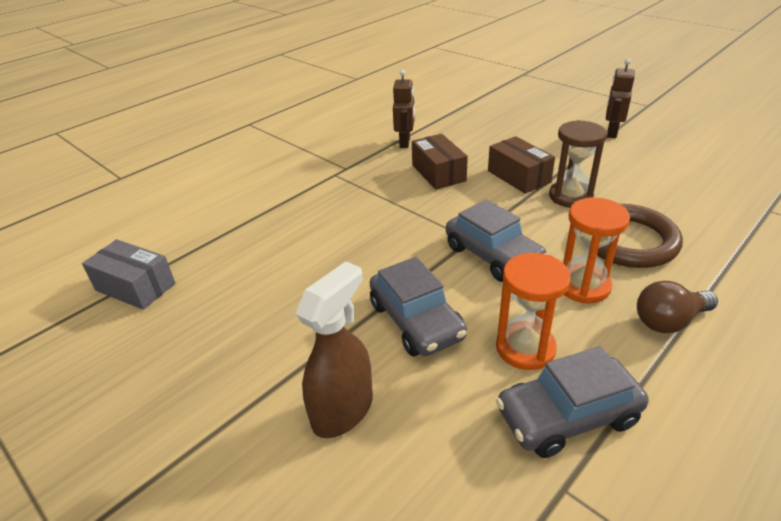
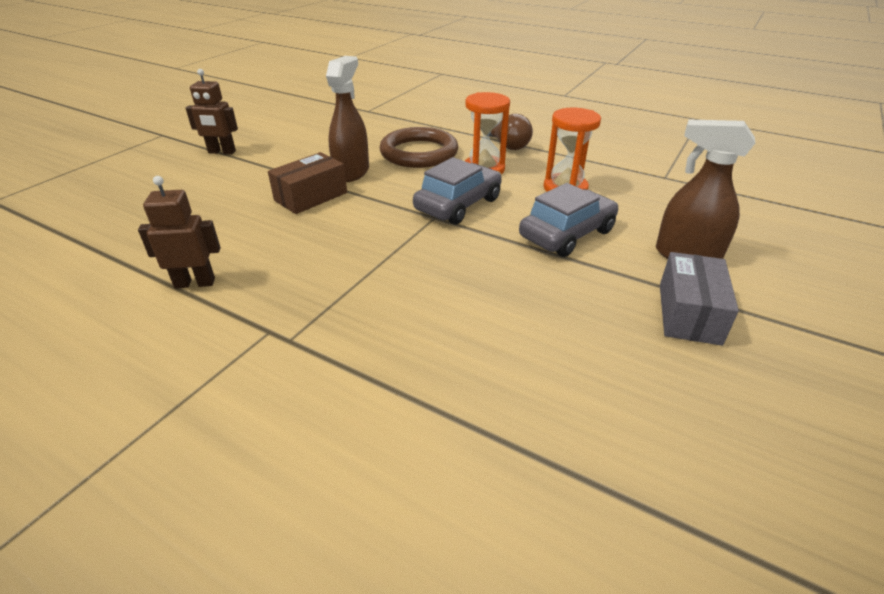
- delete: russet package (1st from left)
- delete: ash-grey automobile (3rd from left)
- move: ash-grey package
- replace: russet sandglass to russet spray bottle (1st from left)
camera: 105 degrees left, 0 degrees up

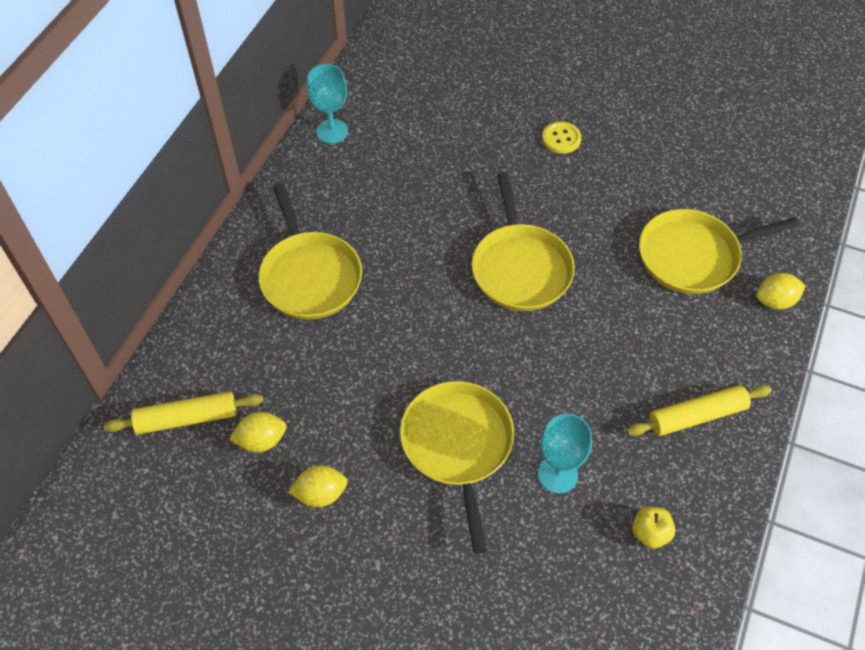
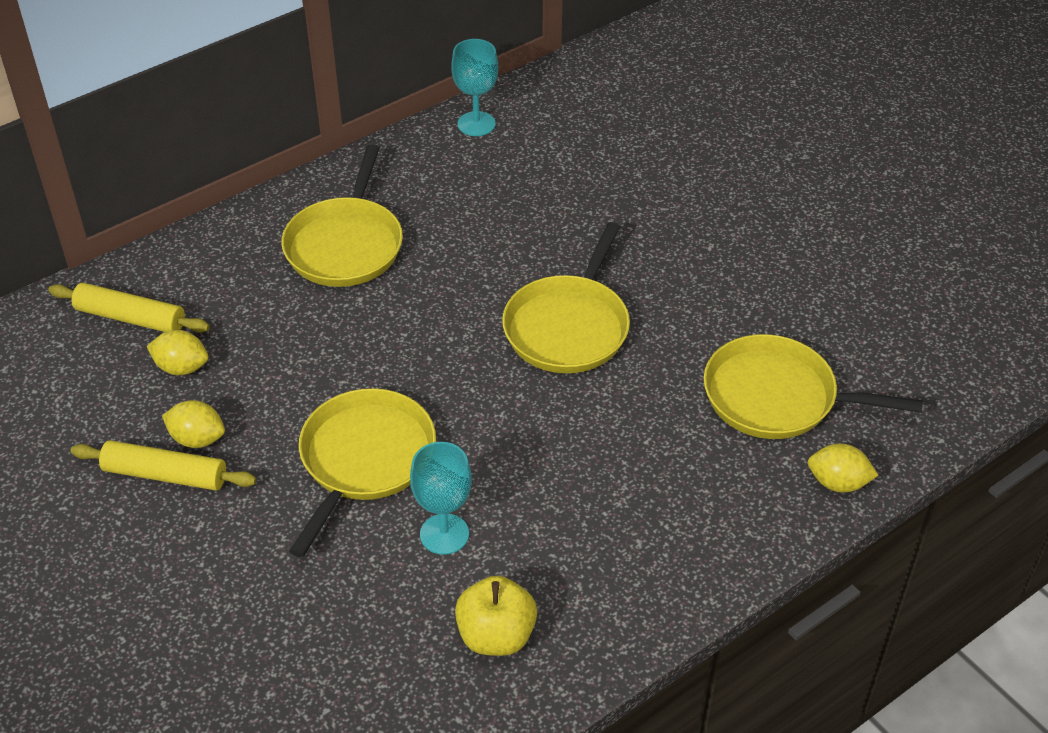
- delete: golden button
- move: golden rolling pin (2nd from left)
- resize: golden apple x1.54
camera: 30 degrees right, 10 degrees down

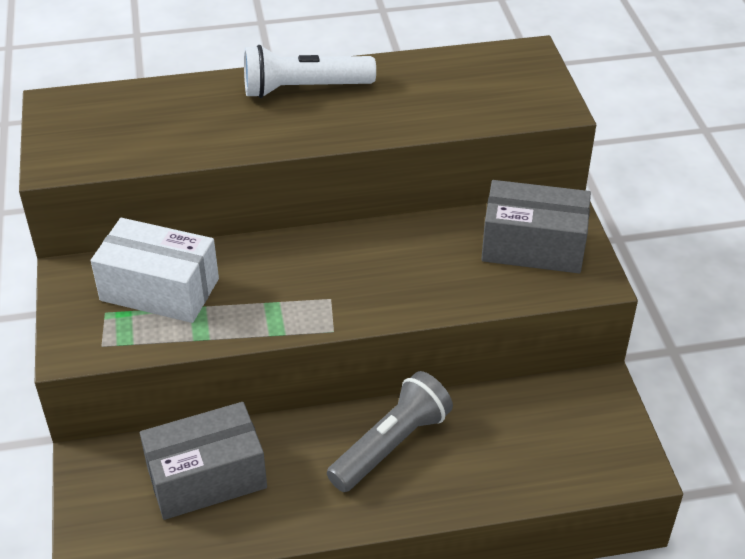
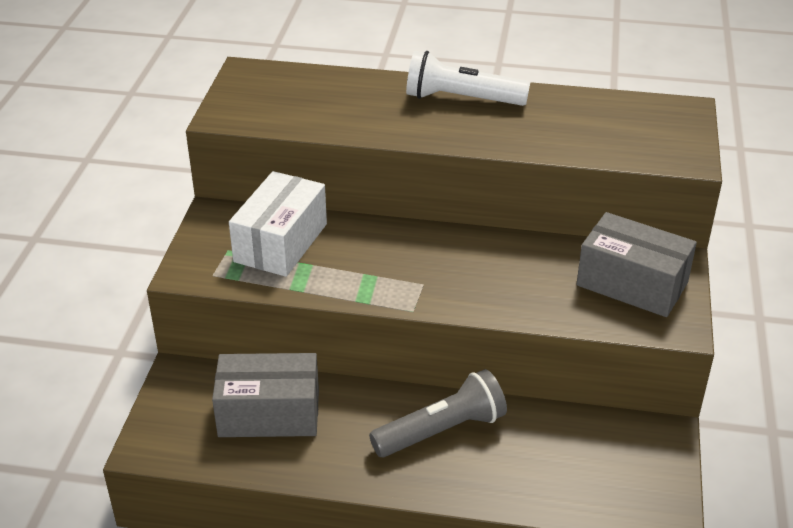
- rotate: white package 75 degrees clockwise
camera: 20 degrees right, 5 degrees down

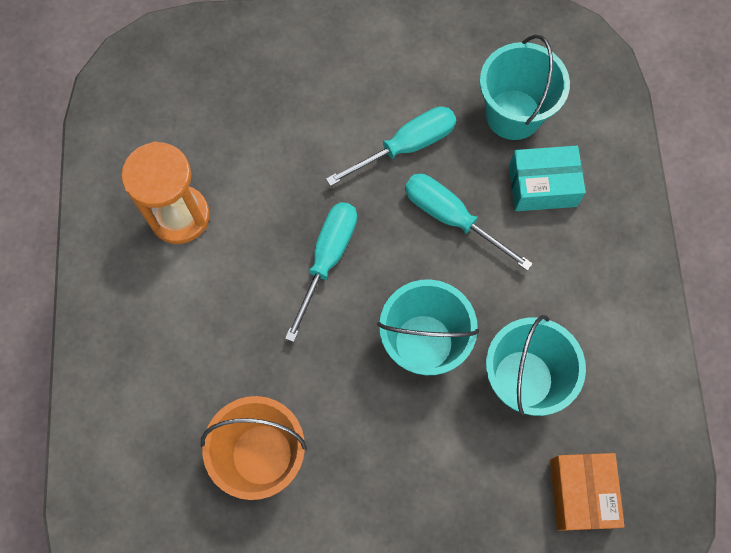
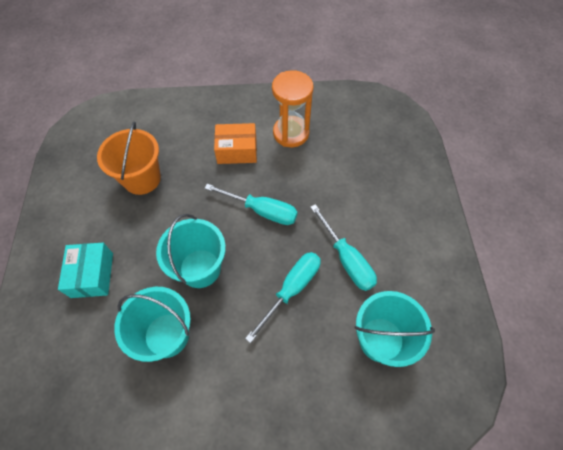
- move: aqua package
- move: orange package
camera: 90 degrees right, 10 degrees down

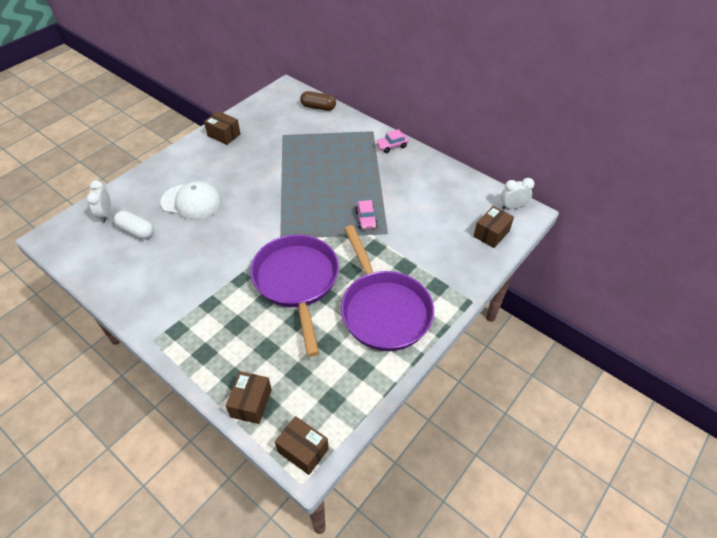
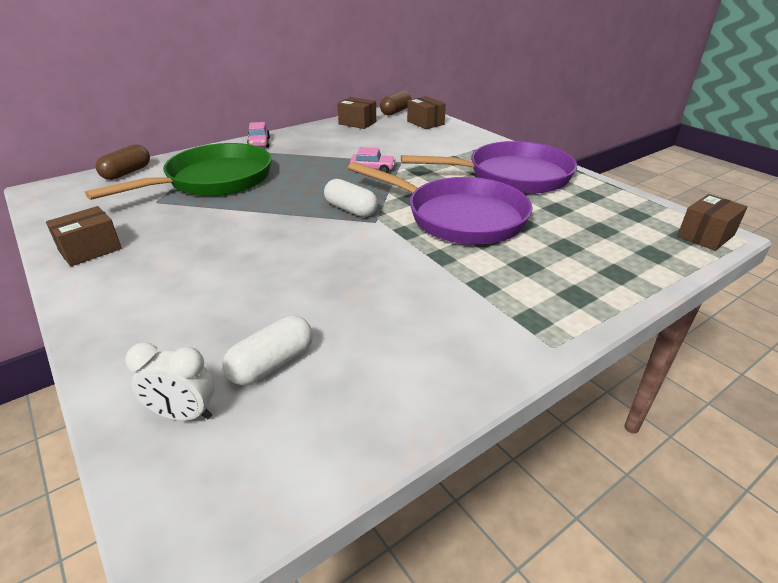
- delete: white peaked cap
- insert: leaf-green frying pan
- insert: white capsule (2nd from left)
- move: russet package (2nd from left)
- replace: white alarm clock (2nd from left) to russet capsule (2nd from left)
- rotate: royal purple frying pan (1st from left) 150 degrees counterclockwise
camera: 75 degrees left, 15 degrees down

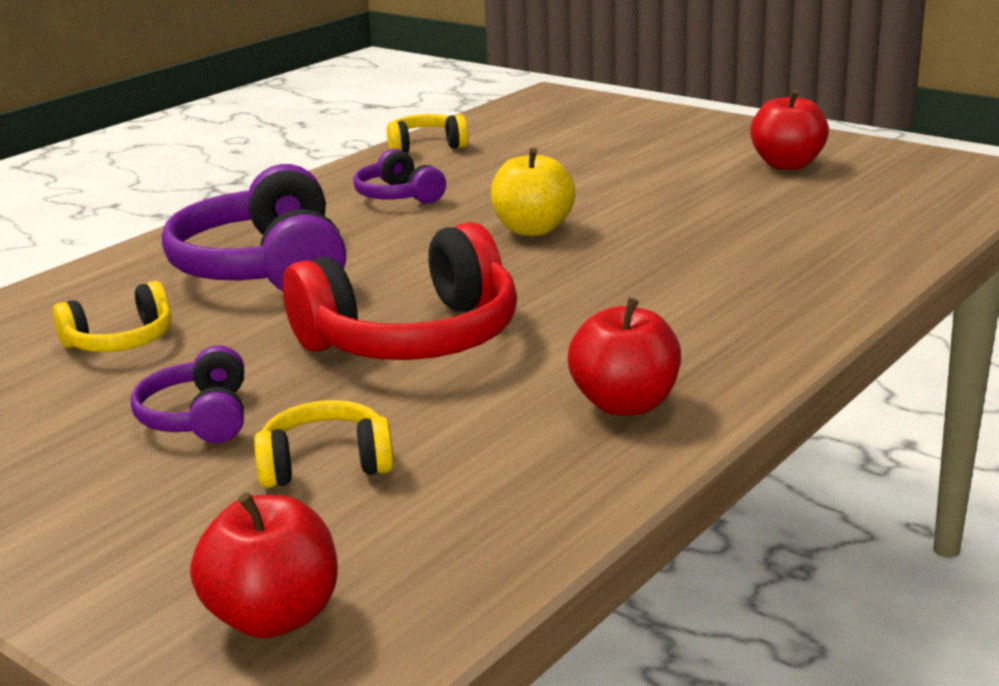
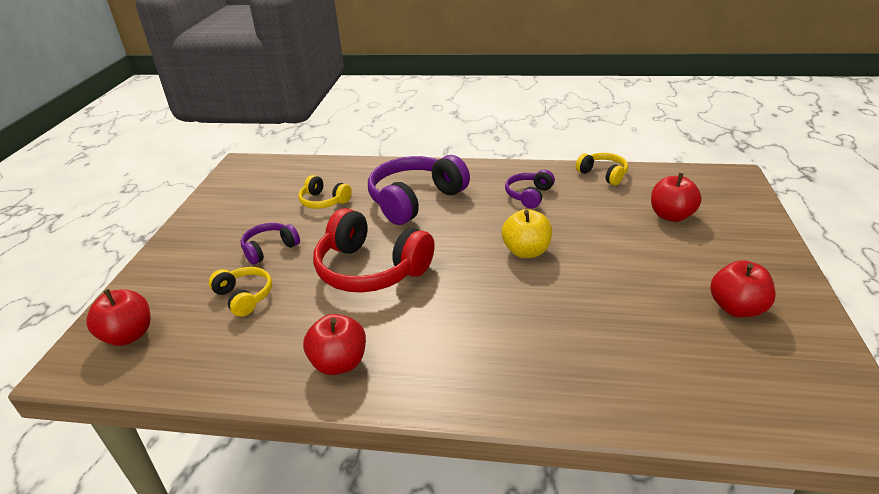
- insert: scarlet apple (3rd from left)
camera: 60 degrees right, 10 degrees up

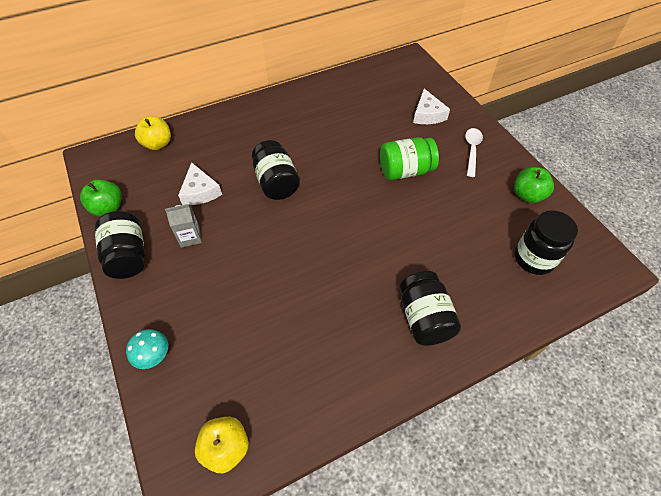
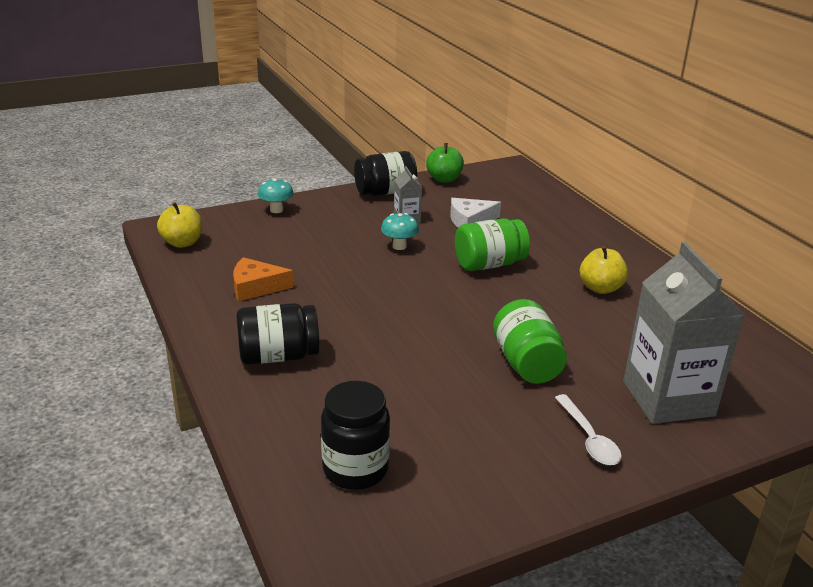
- delete: leaf-green apple (2nd from left)
- insert: orange piece of cheese
- insert: aqua mushroom (2nd from left)
- move: golden apple (1st from left in the first image) to golden apple (2nd from left)
- replace: white piece of cheese (2nd from left) to ash-grey juice carton (2nd from left)
- recolor: black jam jar (2nd from left) to leaf-green jam jar (1st from left)
- rotate: white spoon 60 degrees clockwise
camera: 90 degrees right, 25 degrees down

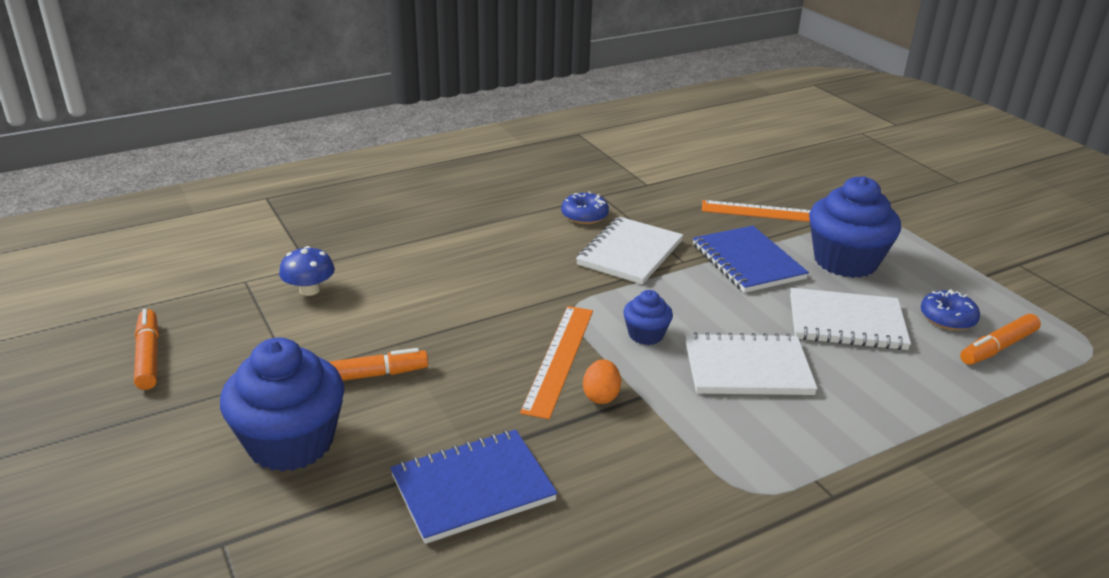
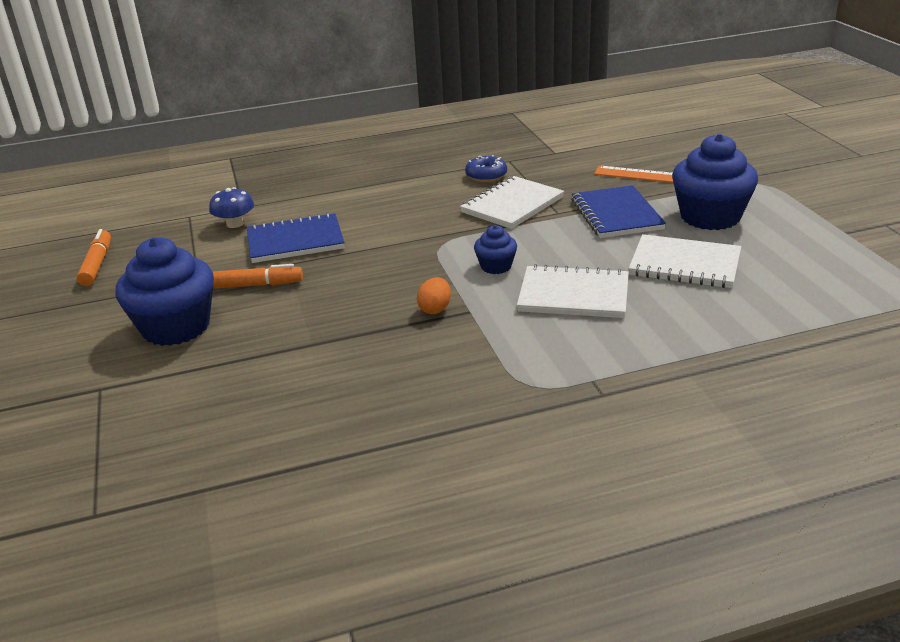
- delete: orange ruler (1st from left)
- delete: blue doughnut (2nd from left)
- delete: orange marker pen (3rd from left)
- move: blue notebook (1st from left)
camera: 15 degrees right, 0 degrees up

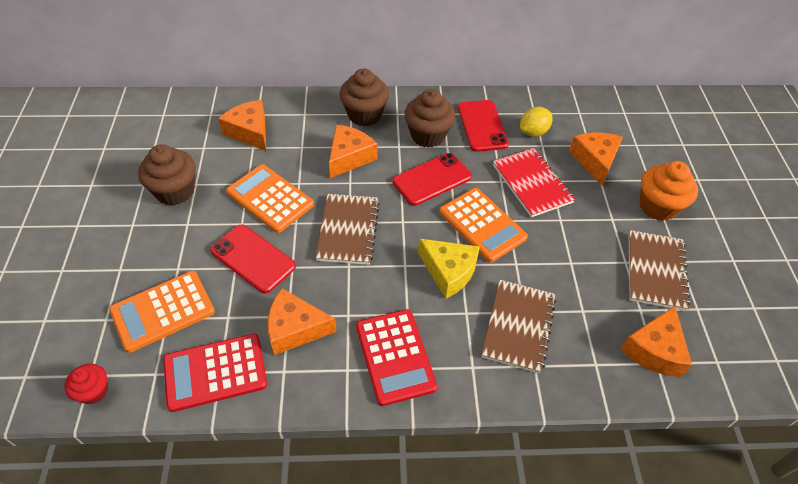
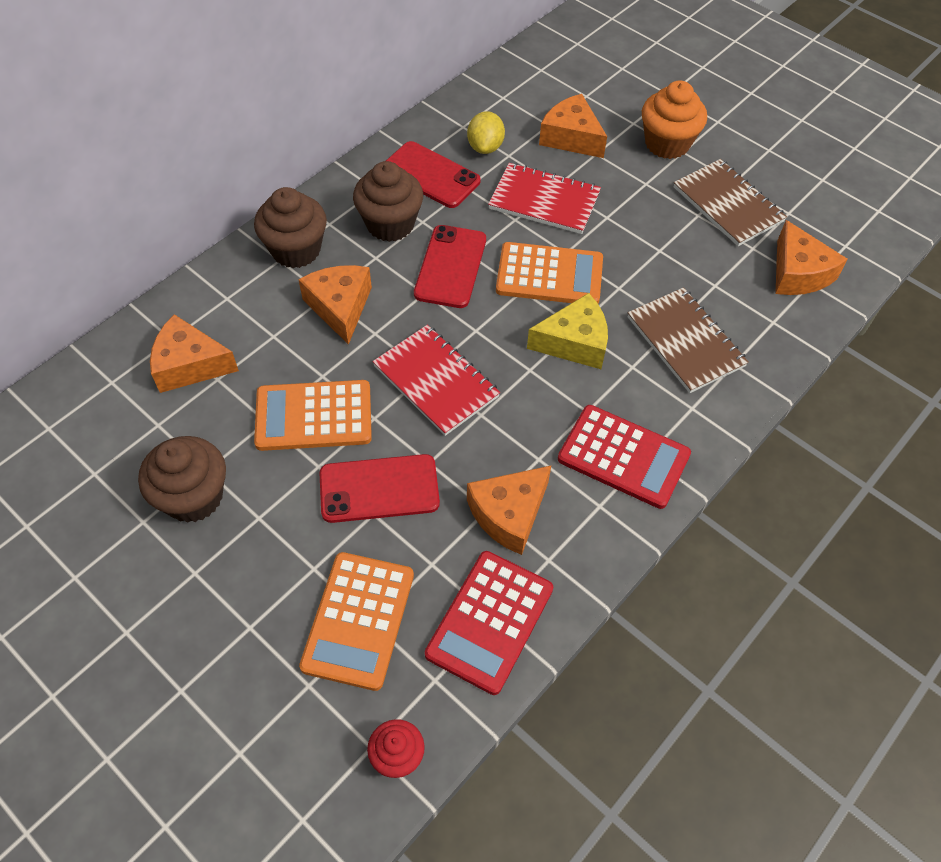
- recolor: russet notebook (1st from left) to scarlet notebook (1st from left)
camera: 45 degrees left, 5 degrees up

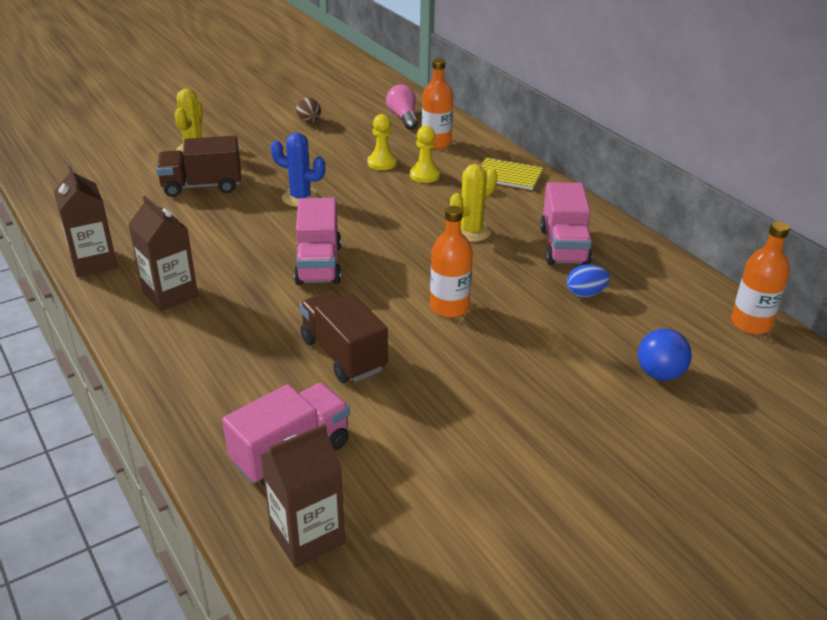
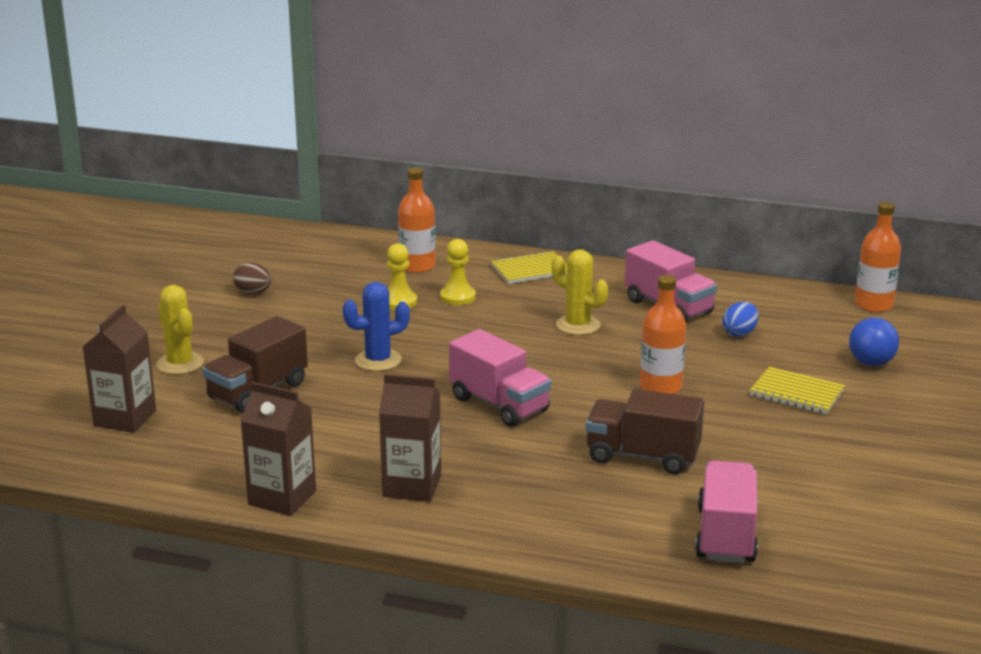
- delete: rosy light bulb
- insert: golden notebook (2nd from left)
- move: russet juice carton (3rd from left in the first image) to russet juice carton (1st from left)
- rotate: golden saguaro cactus (2nd from left) 60 degrees counterclockwise
camera: 40 degrees left, 10 degrees down

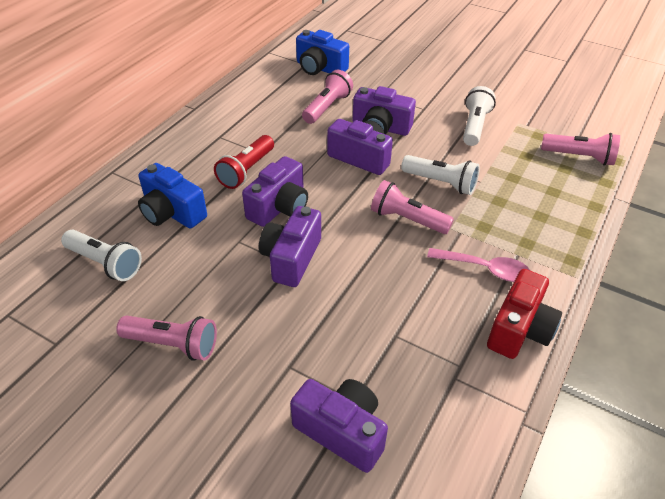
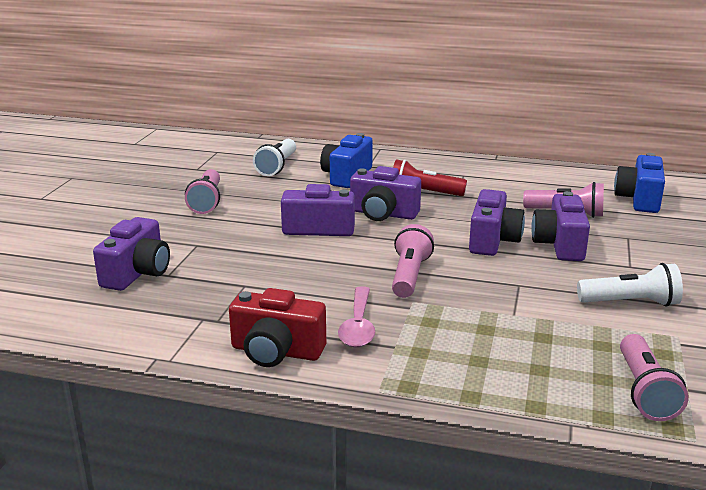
- delete: white flashlight (2nd from left)
camera: 75 degrees right, 20 degrees down

